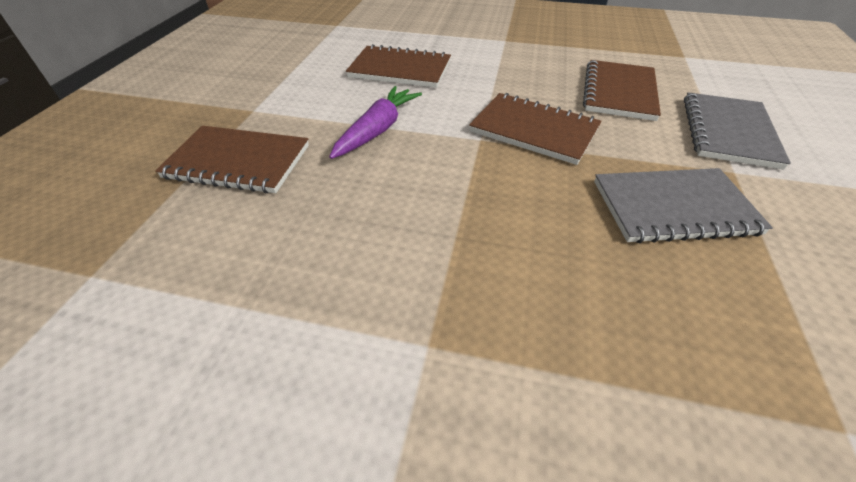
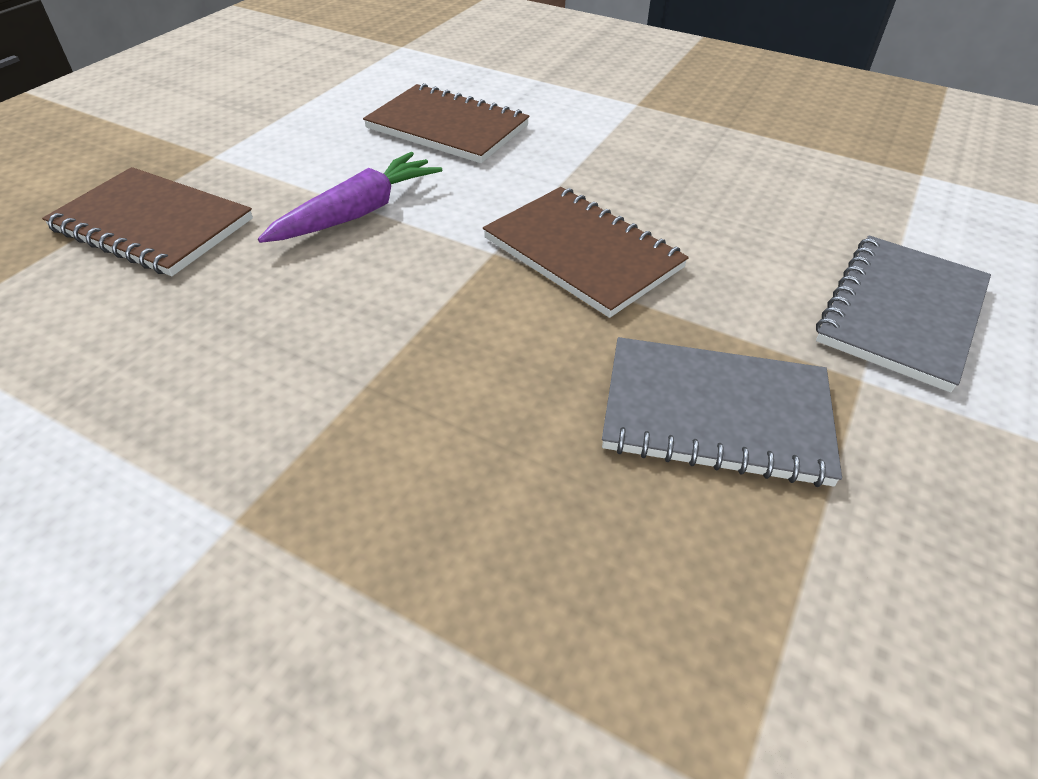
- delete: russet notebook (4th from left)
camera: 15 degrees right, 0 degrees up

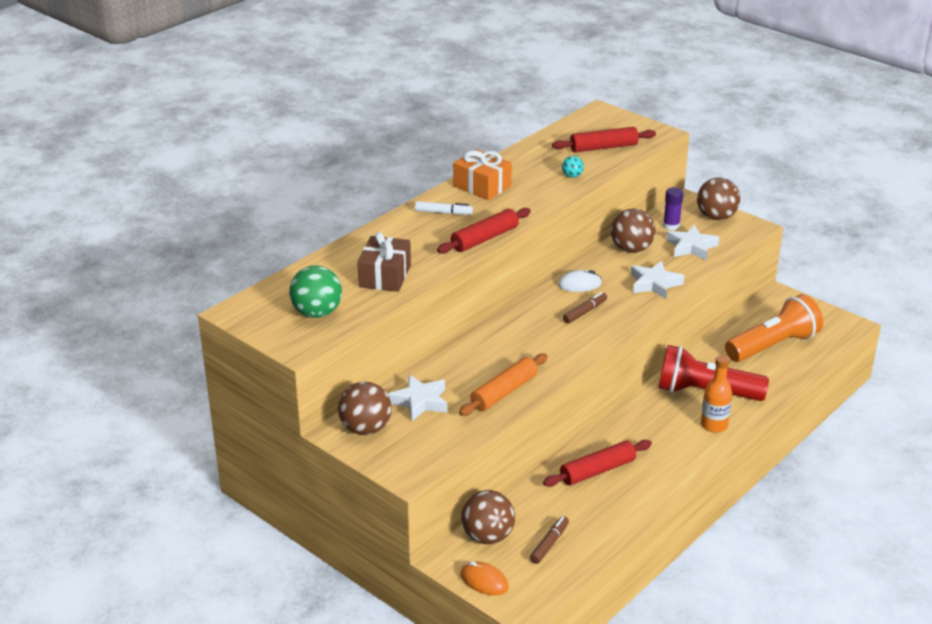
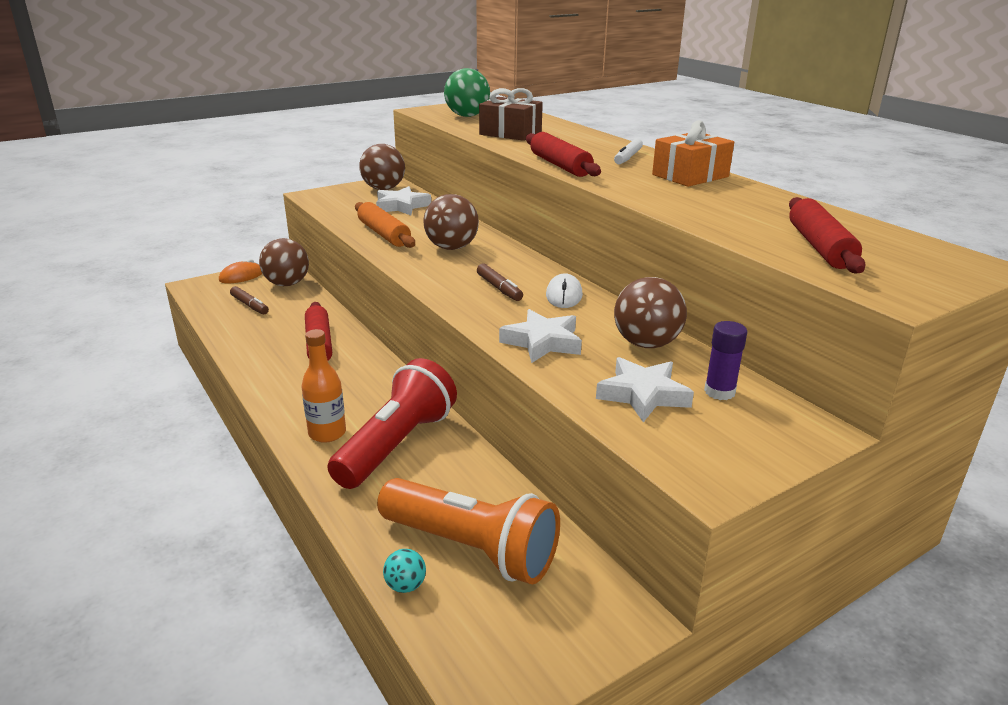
- move: aqua ball
- move: russet ball (4th from left in the first image) to russet ball (3rd from left)
- rotate: orange flashlight 45 degrees counterclockwise
camera: 105 degrees right, 5 degrees down

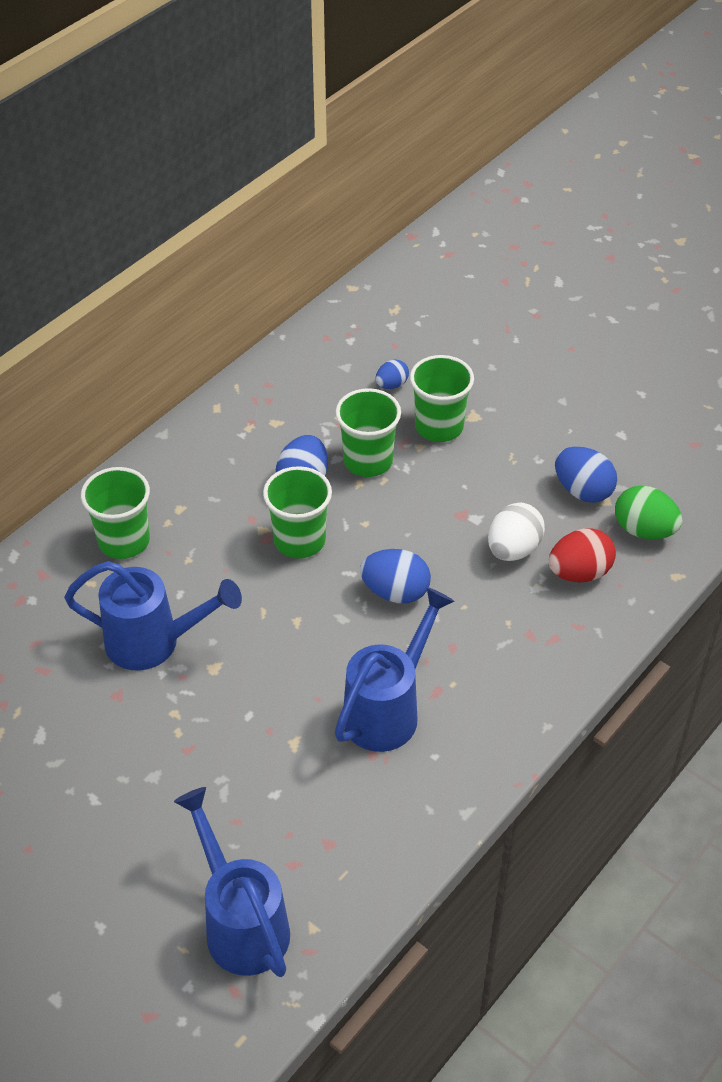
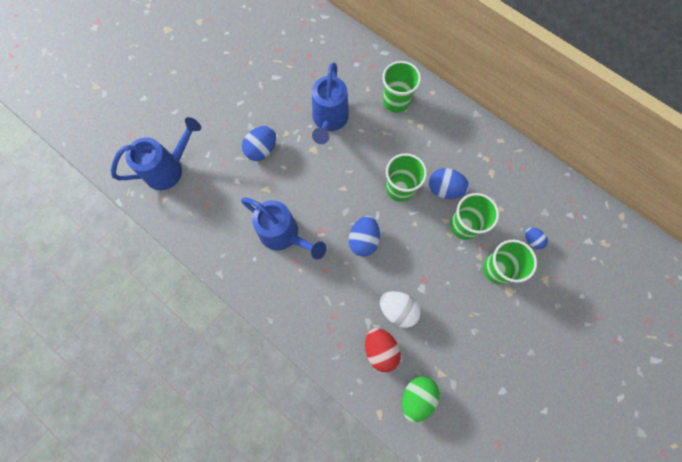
- move: blue toy egg (4th from left in the first image) to blue toy egg (1st from left)
camera: 90 degrees right, 25 degrees up

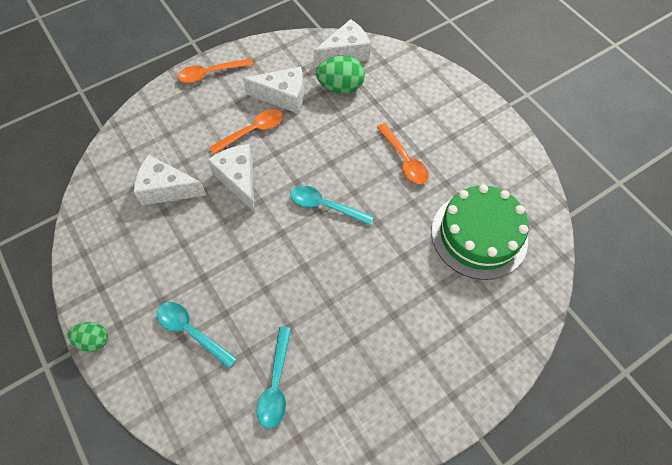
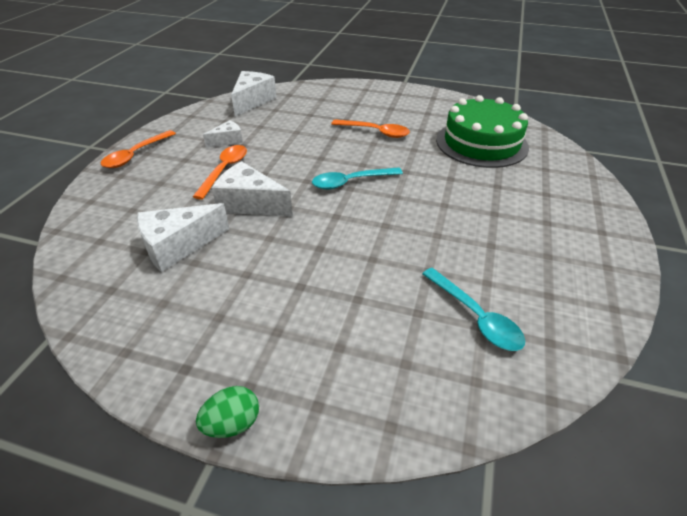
- delete: aqua spoon (1st from left)
- delete: leaf-green toy egg (2nd from left)
- resize: white piece of cheese (3rd from left in the first image) x0.58
camera: 40 degrees left, 20 degrees down

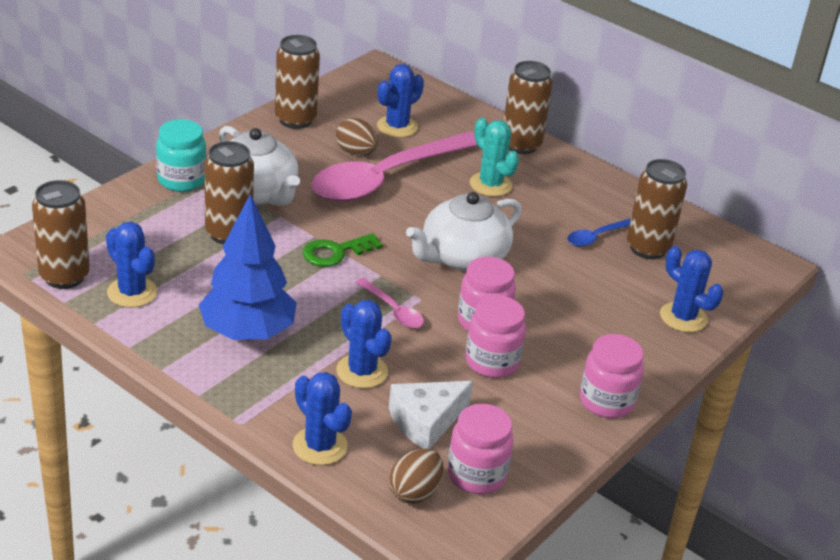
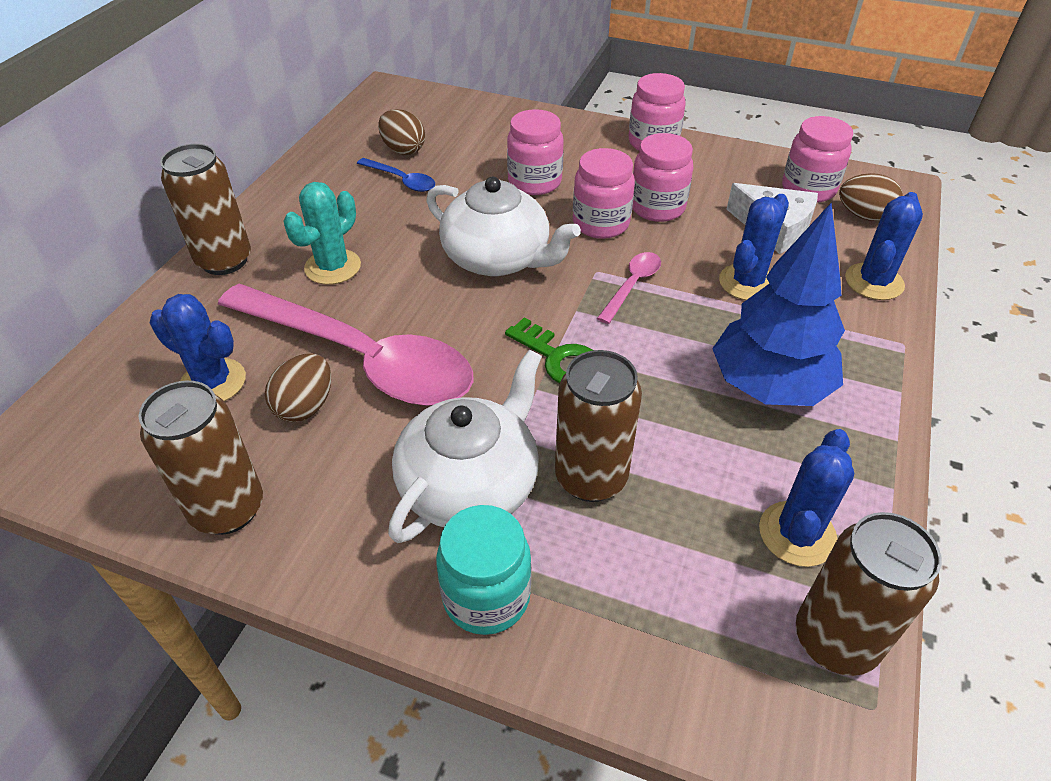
- delete: blue saguaro cactus (5th from left)
- insert: rosy jam jar (1st from left)
- replace: russet tin (5th from left) to russet toy egg (2nd from left)
camera: 105 degrees left, 10 degrees up

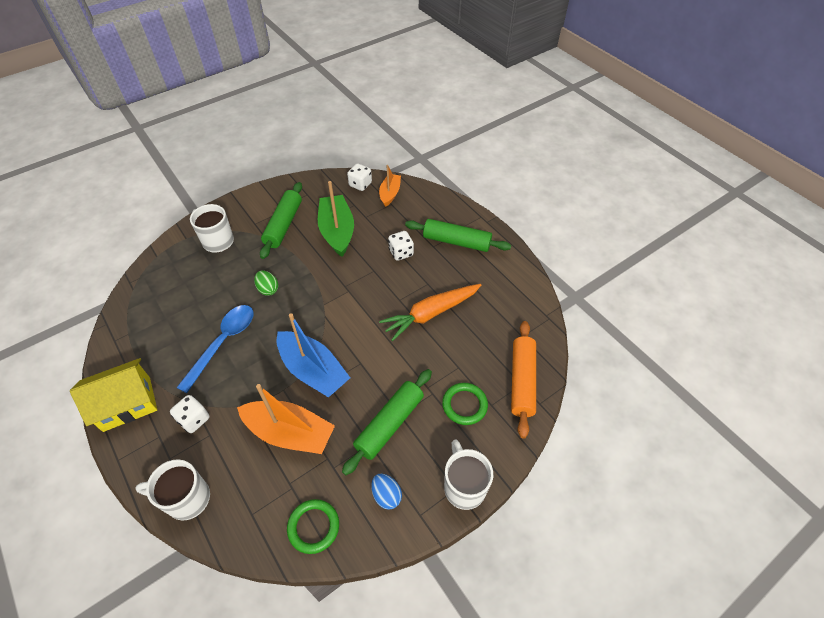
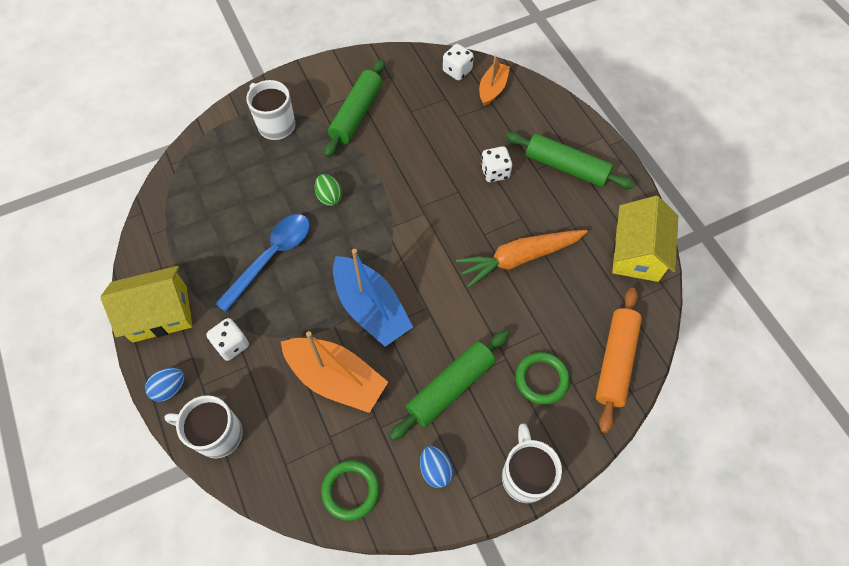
- delete: leaf-green boat
- insert: blue toy egg (1st from left)
- insert: golden cottage (2nd from left)
camera: 10 degrees right, 10 degrees up

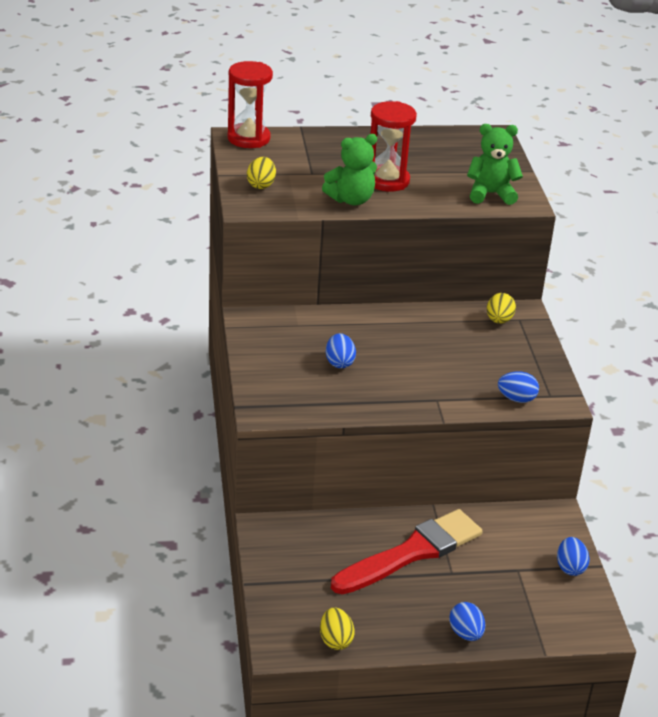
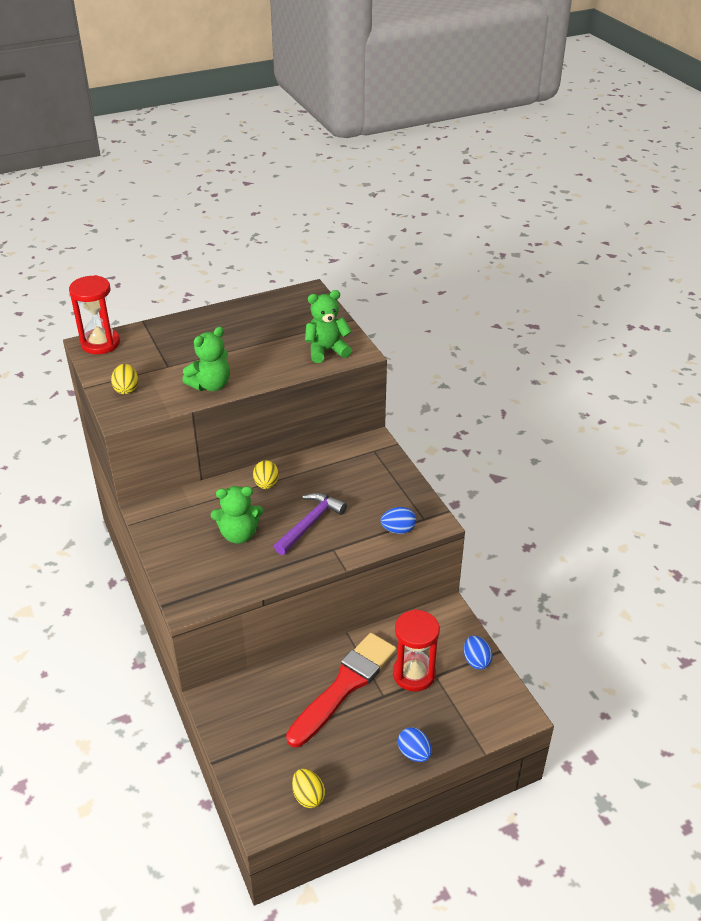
- insert: royal purple carpenter's hammer
- move: scarlet sandglass (2nd from left)
- move: golden toy egg (3rd from left in the first image) to golden toy egg (2nd from left)
- replace: blue toy egg (1st from left) to leaf-green teddy (2nd from left)
camera: 15 degrees left, 5 degrees up

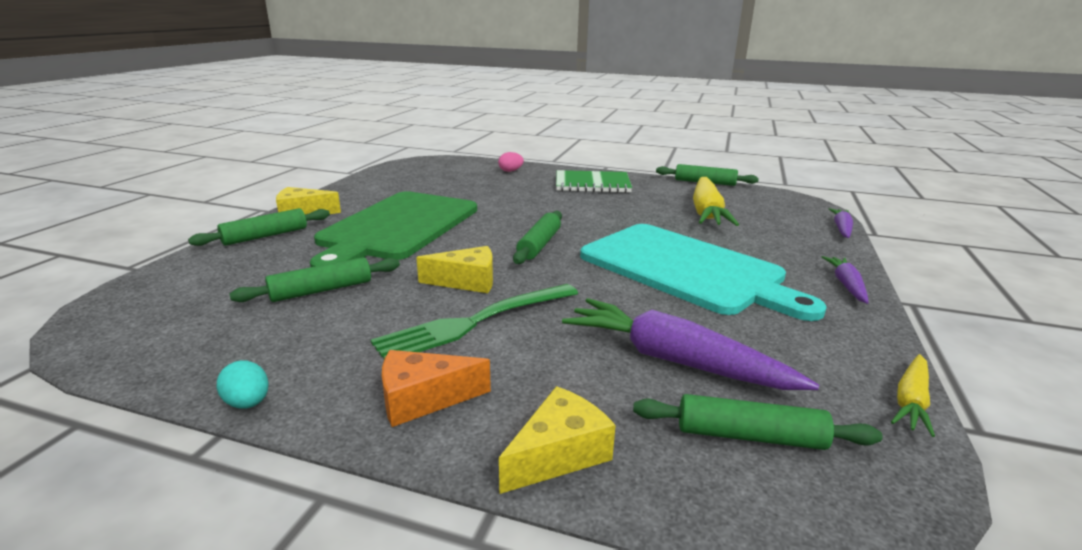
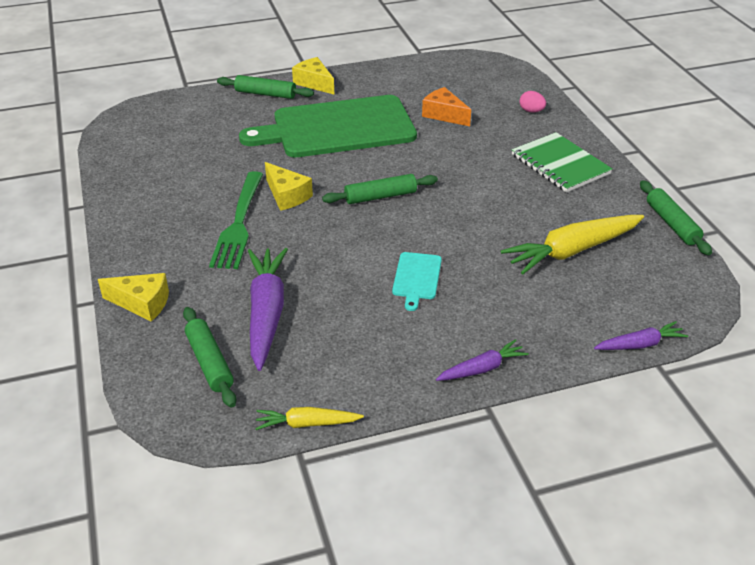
- delete: aqua toy egg
- delete: leaf-green rolling pin (2nd from left)
- move: orange piece of cheese
- rotate: leaf-green table fork 105 degrees counterclockwise
- resize: aqua bread board x0.40
camera: 55 degrees right, 15 degrees up

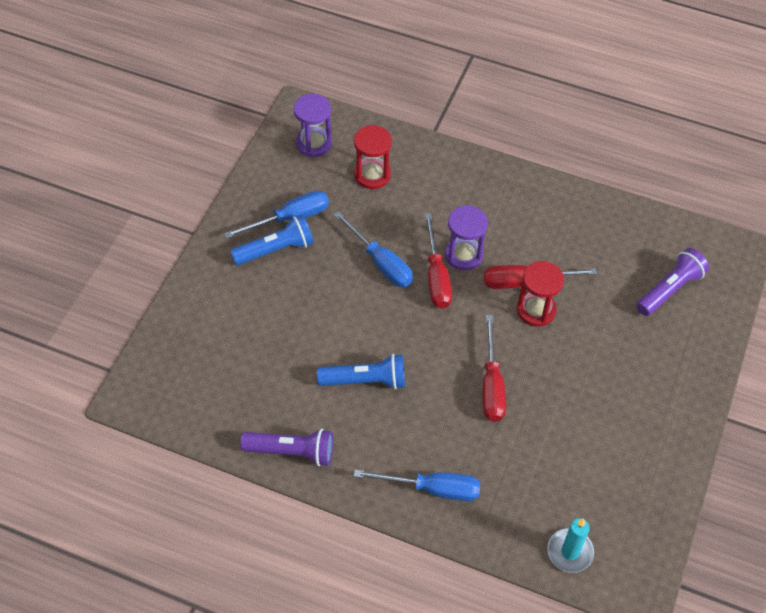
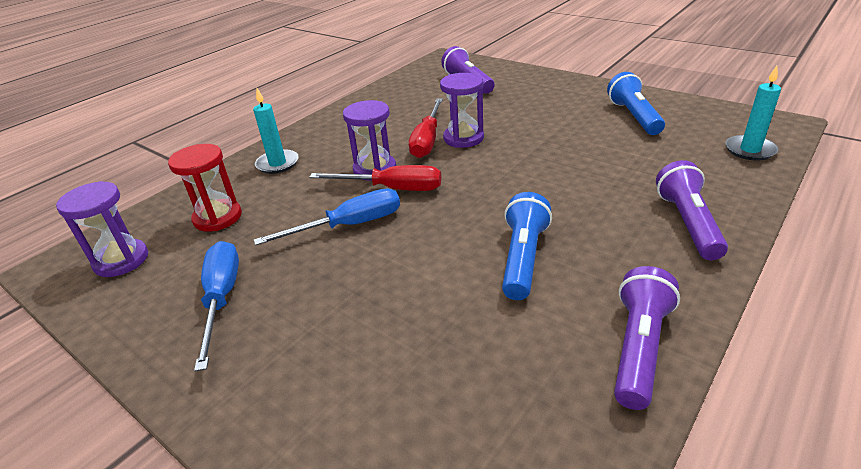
- delete: scarlet screwdriver (2nd from left)
- insert: aqua pillar candle (1st from left)
- move: blue flashlight (1st from left in the first image) to blue flashlight (2nd from left)
- replace: blue screwdriver (3rd from left) to royal purple flashlight (3rd from left)
- recolor: scarlet sandglass (2nd from left) to royal purple sandglass (3rd from left)
camera: 70 degrees left, 20 degrees down

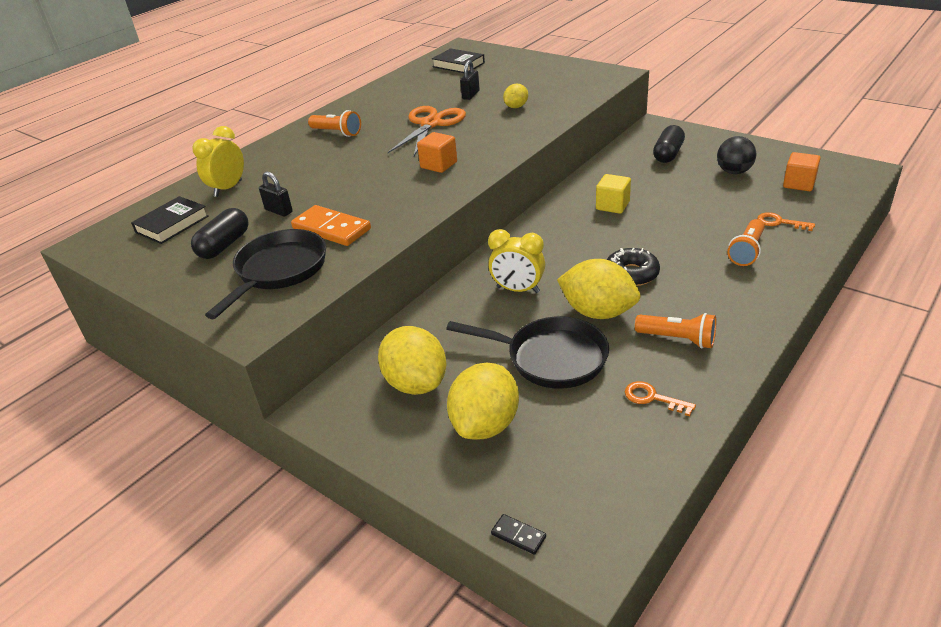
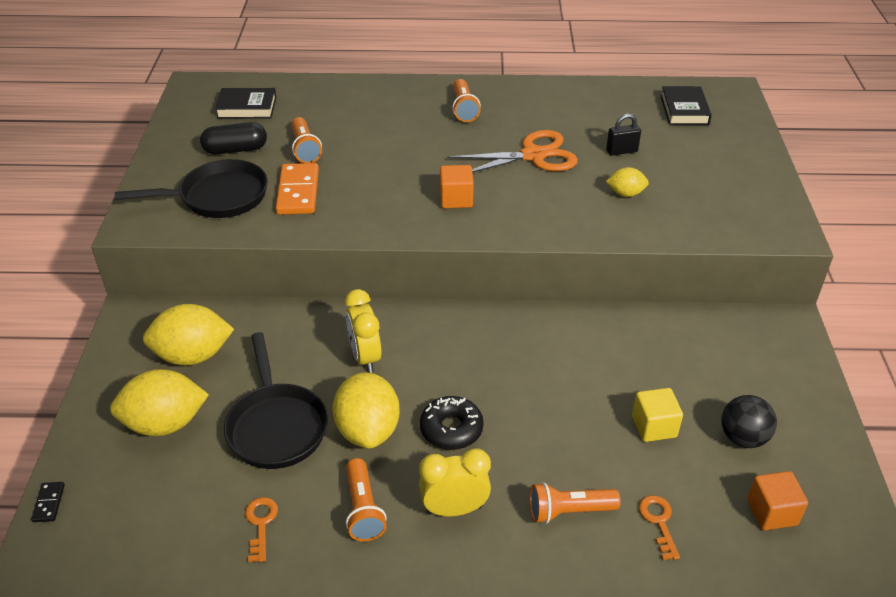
- delete: black capsule (2nd from left)
- move: golden alarm clock (1st from left in the first image) to golden alarm clock (2nd from left)
- move: golden cube
- replace: black padlock (1st from left) to orange flashlight (1st from left)
- rotate: golden toy lemon (1st from left in the first image) 60 degrees clockwise
camera: 50 degrees right, 5 degrees up

